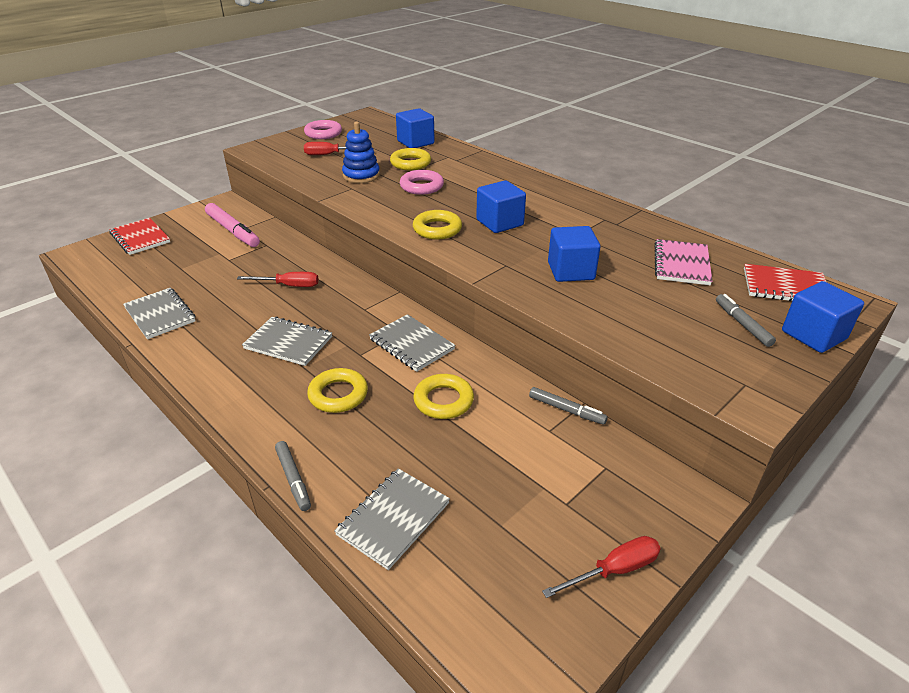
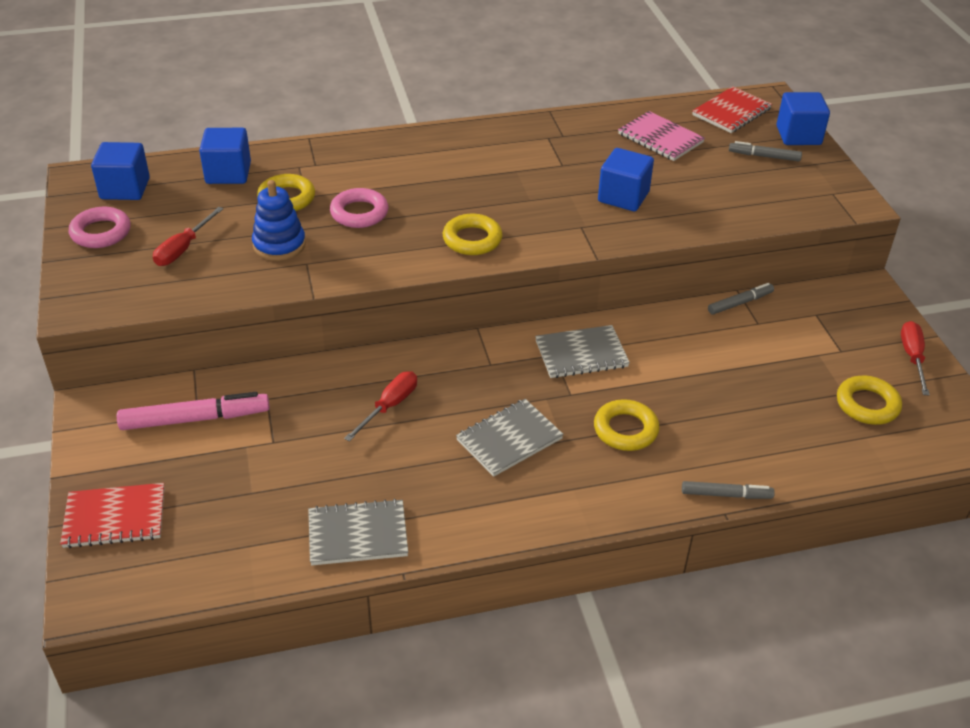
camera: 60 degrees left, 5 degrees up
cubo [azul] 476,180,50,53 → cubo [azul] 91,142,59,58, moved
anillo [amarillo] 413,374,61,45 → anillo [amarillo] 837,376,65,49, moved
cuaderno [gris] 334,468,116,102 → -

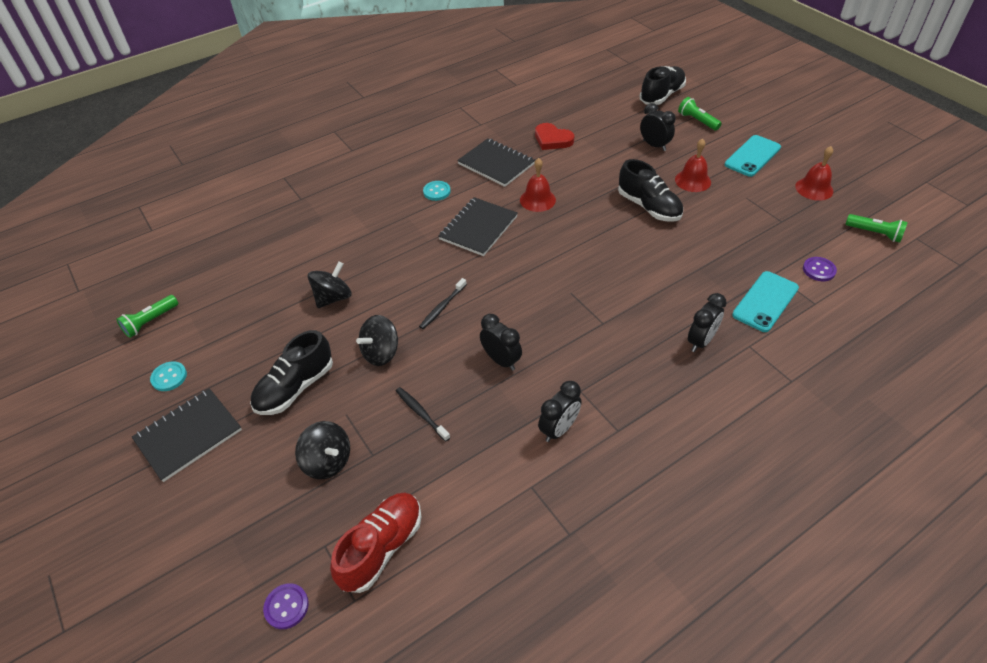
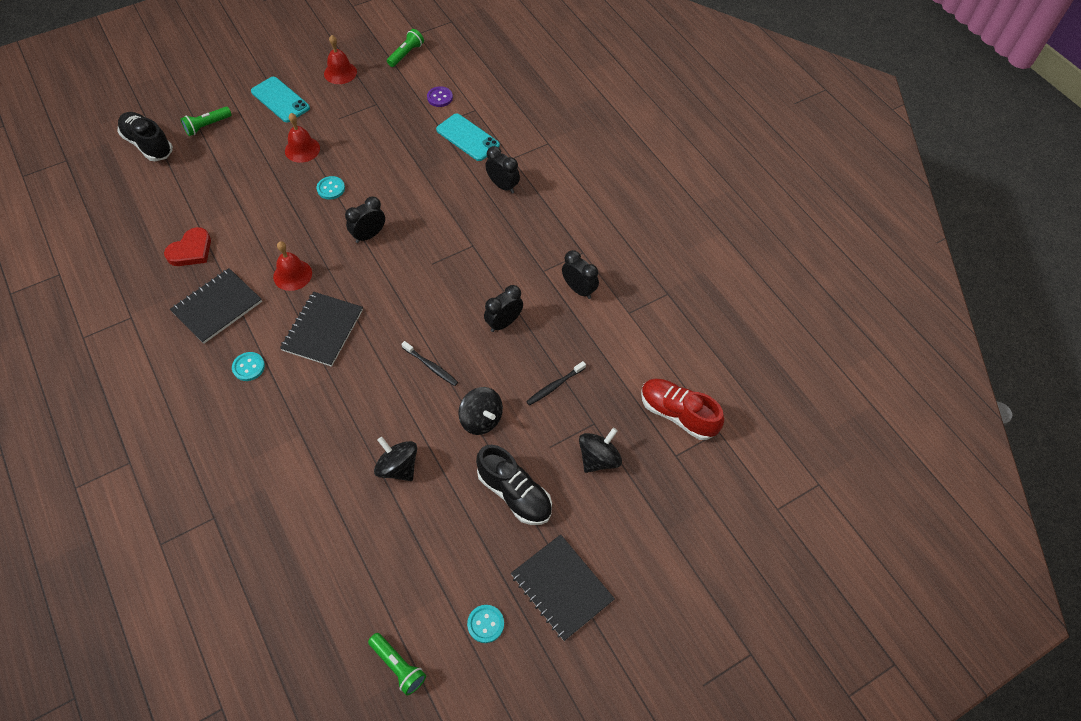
camera: 90 degrees left, 10 degrees up
cuaderno [negro] 439,197,79,59 → cuaderno [negro] 280,292,83,75, 75 degrees clockwise
zapato [negro] 618,159,65,63 → botón [turquesa] 317,176,28,24
despertador [negro] 640,103,36,48 → despertador [negro] 345,196,40,47, moved
botón [morado] 263,583,46,46 → -

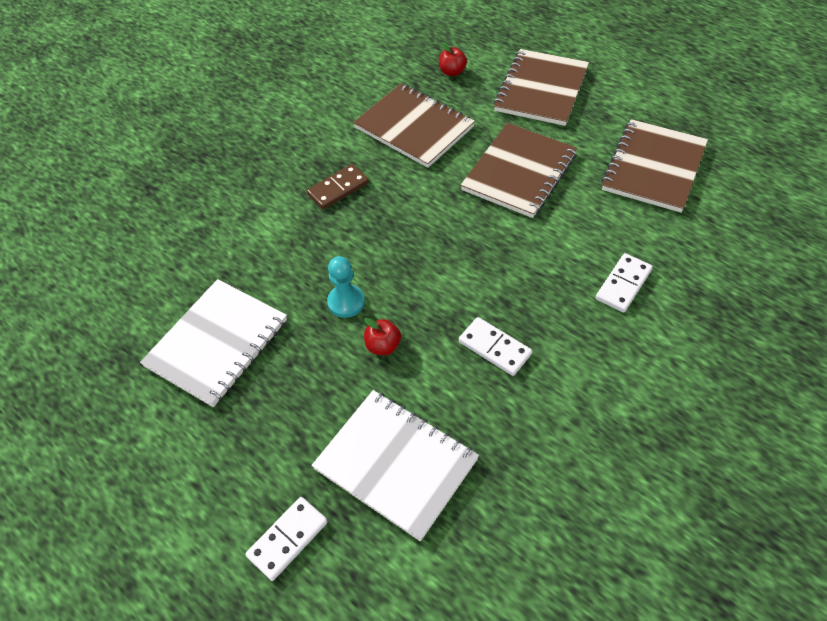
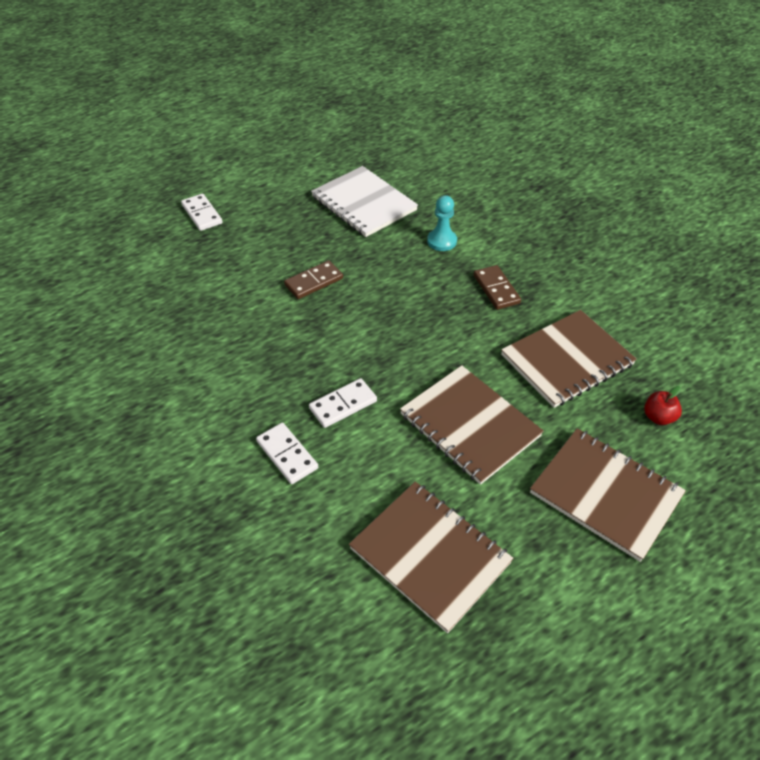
camera: 105 degrees right, 5 degrees down
manzana [rojo] 364,318,37,37 → ficha de dominó [marrón] 284,260,59,39
ficha de dominó [blanco] 459,317,73,59 → ficha de dominó [blanco] 309,378,68,50, moved
peón [turquesa] 327,256,38,62 → peón [turquesa] 427,195,30,56, moved
cuaderno [blanco] 312,390,167,151 → -

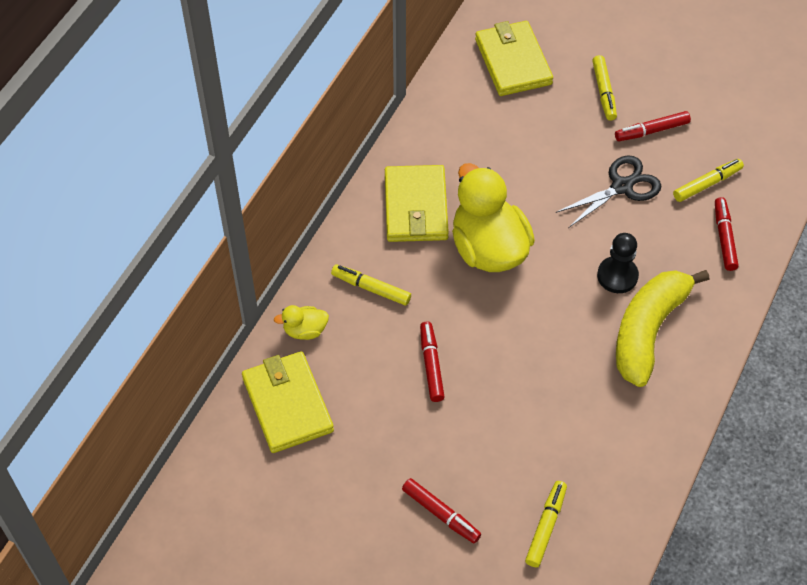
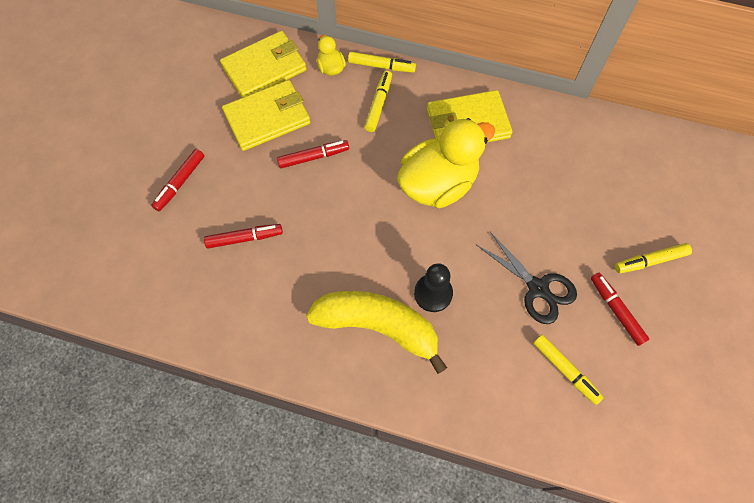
camera: 80 degrees right, 10 degrees up
rotulador [rojo] 715,197,24,74 → rotulador [rojo] 204,224,79,24, moved
cartera [amarillo] 475,21,78,75 → cartera [amarillo] 222,80,88,71, moved
rotulador [amarillo] 525,481,42,86 → rotulador [amarillo] 348,52,68,21, moved

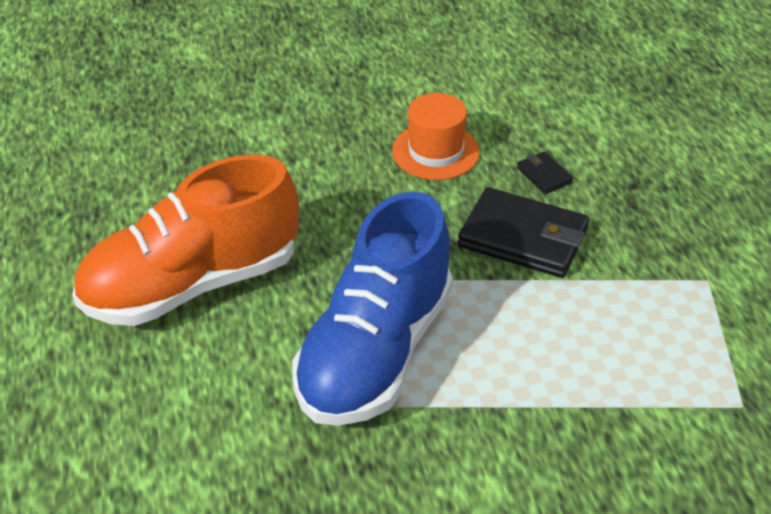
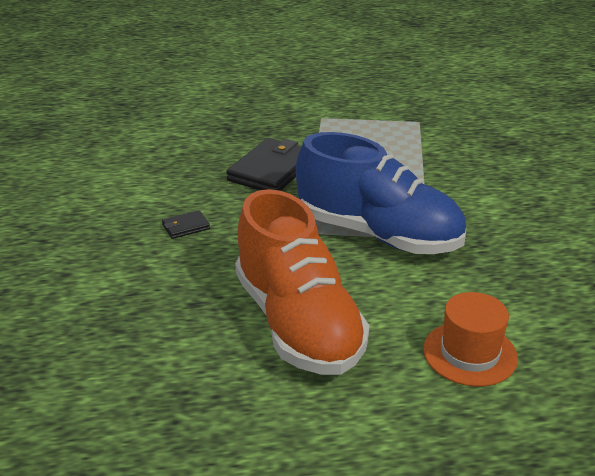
camera: 85 degrees left, 10 degrees down
cartera [negro] 517,152,56,42 → cartera [negro] 162,210,48,29, moved
sombrero [naranja] 392,93,88,87 → sombrero [naranja] 423,292,95,95, moved

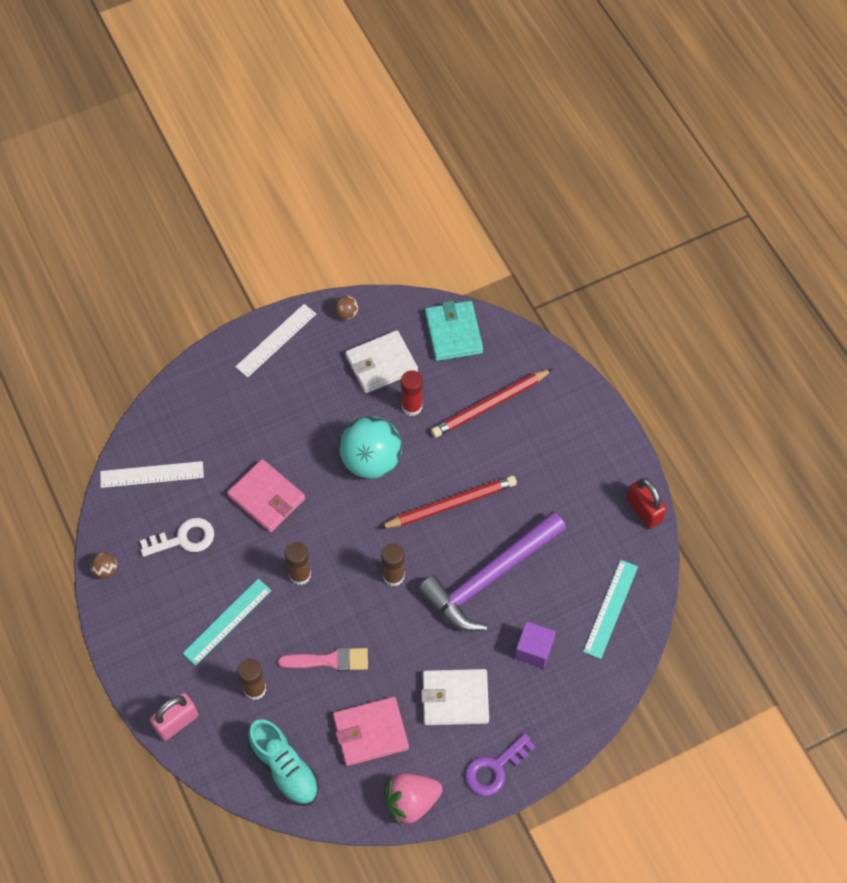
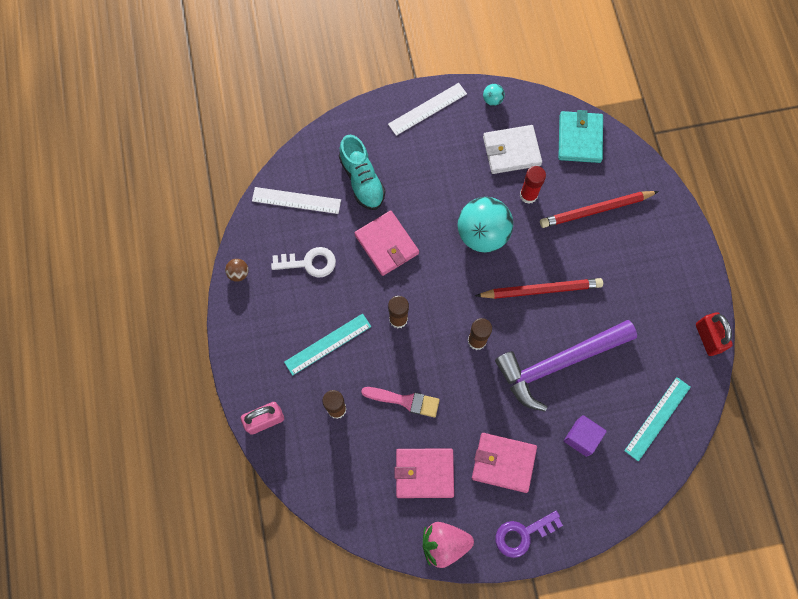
camera: 15 degrees right, 10 degrees up
zapato [turquesa] 248,719,71,87 → zapato [turquesa] 339,135,46,75, moved
cartera [blanco] 421,669,68,56 → cartera [rosa] 472,433,65,60
pelota [marrón] 334,295,25,25 → pelota [turquesa] 483,84,22,22

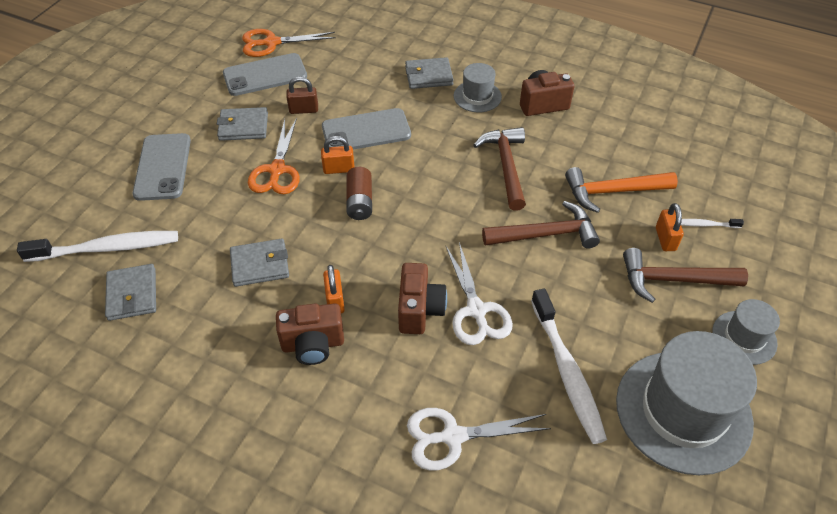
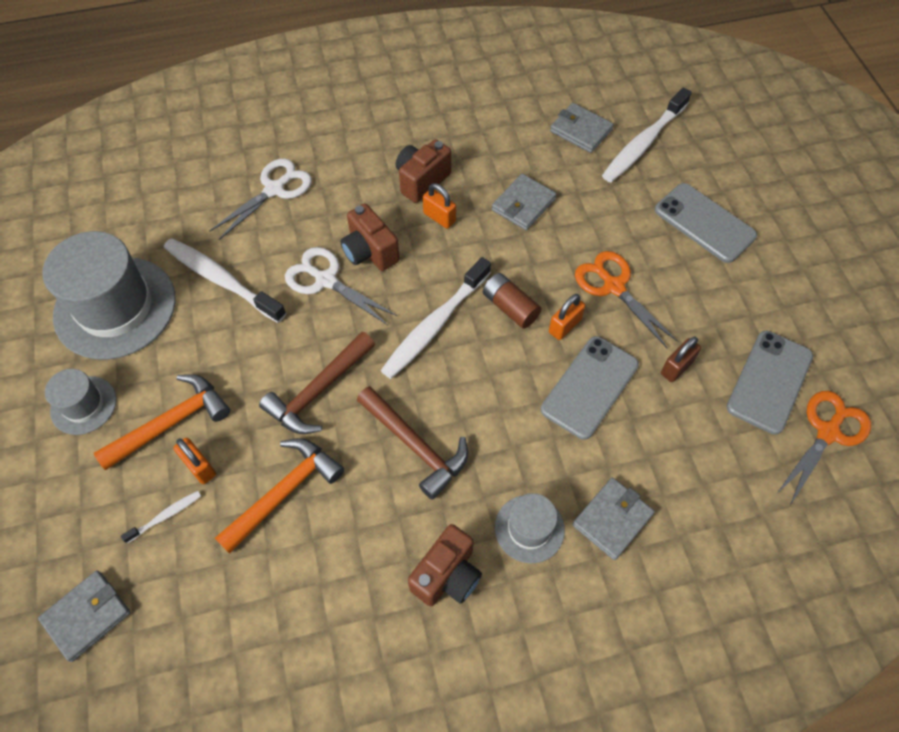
camera: 140 degrees right, 10 degrees up
cartera [gris] 217,107,51,34 → cartera [gris] 38,571,93,91, moved
martillo [marrón] 623,248,125,55 → martillo [naranja] 94,374,136,96
- → cepillo de dientes [blanco] 380,257,111,122

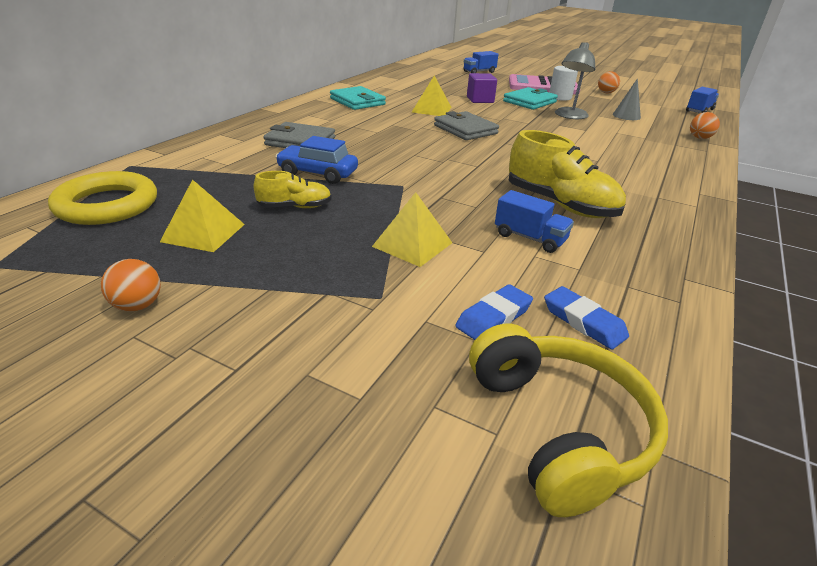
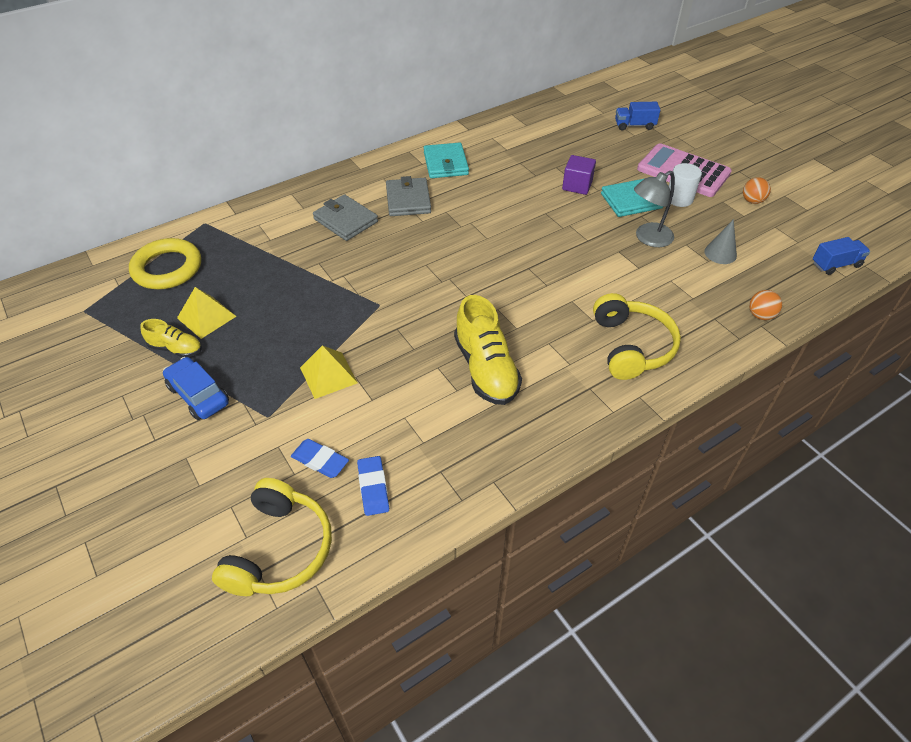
camera: 30 degrees right, 15 degrees up
zapato [amarillo] 254,171,78,37 → zapato [amarillo] 140,319,62,38, moved
coche [azul] 275,136,83,48 → coche [azul] 163,357,66,63, moved
goma de borrar [azul] 455,284,78,56 → goma de borrar [azul] 291,439,58,39, 45 degrees clockwise
cartera [gris] 434,111,65,29 → cartera [gris] 386,176,45,40, moved
- → auriculares [amarillo] 593,293,88,87
pelota [naranja] 101,259,60,52 → -
pirámide [amarillo] 412,75,39,41 → -
camión [azul] 495,190,79,63 → -

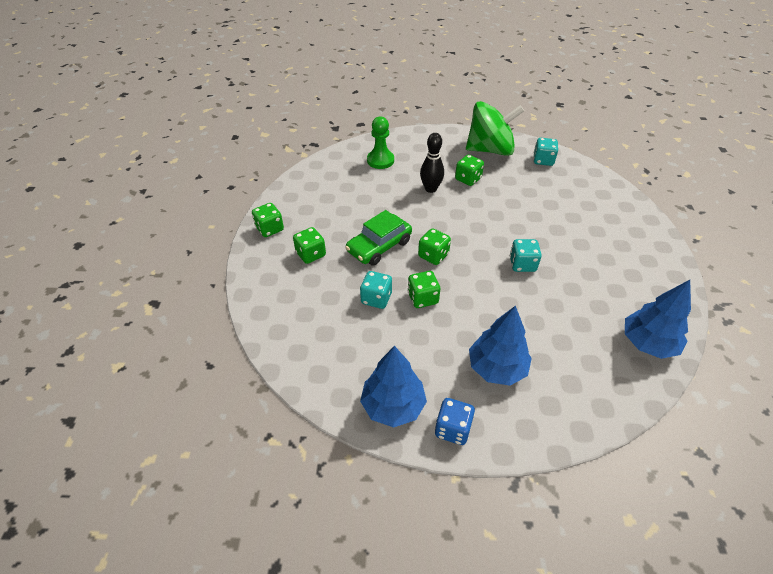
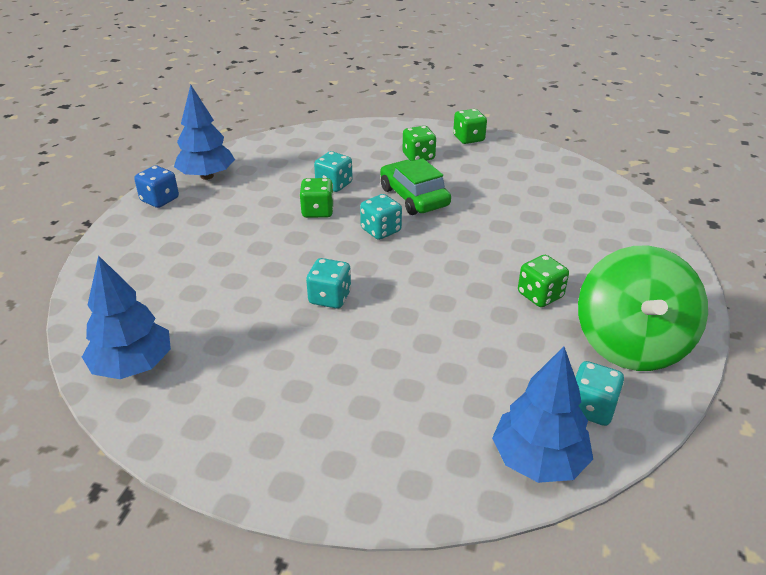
camera: 105 degrees right, 10 degrees down
dado [verde] 418,228,33,37 → dado [turquesa] 360,194,42,46
árbol [azul] 469,305,63,81 → árbol [azul] 492,346,101,137, moved
peón [verde] 367,116,27,53 → -
bolo [negro] 420,133,24,60 → -

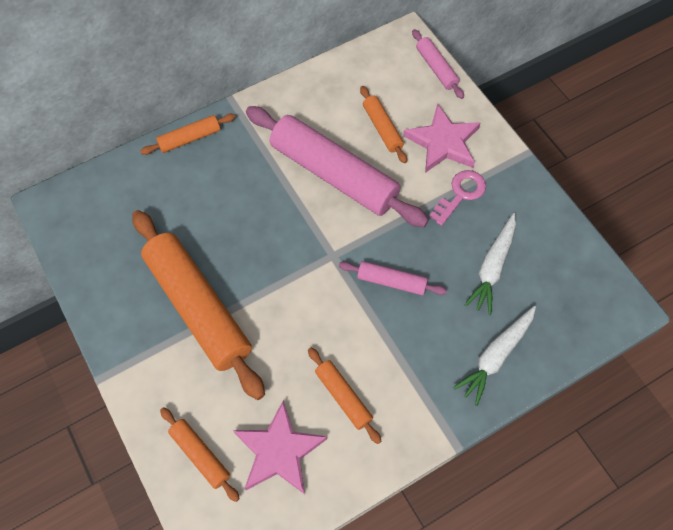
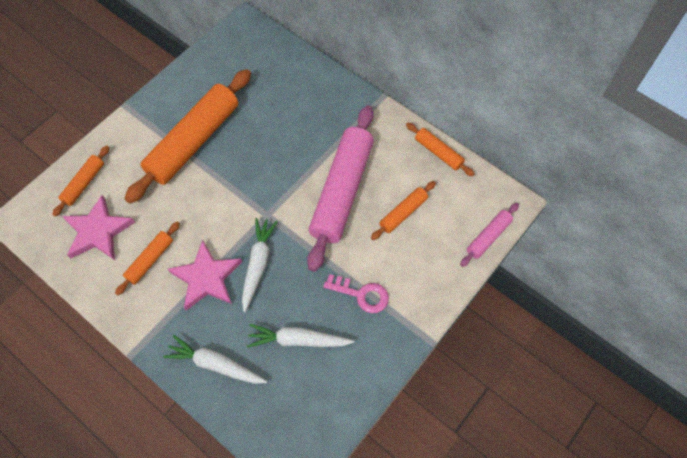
camera: 70 degrees right, 0 degrees up
estrella [rosa] 403,103,78,70 → estrella [rosa] 168,240,74,70, moved
rodillo [rosa] 339,261,108,34 → zanahoria [blanco] 242,218,36,94
rodillo [naranja] 140,114,96,41 → rodillo [naranja] 406,123,68,53, moved

